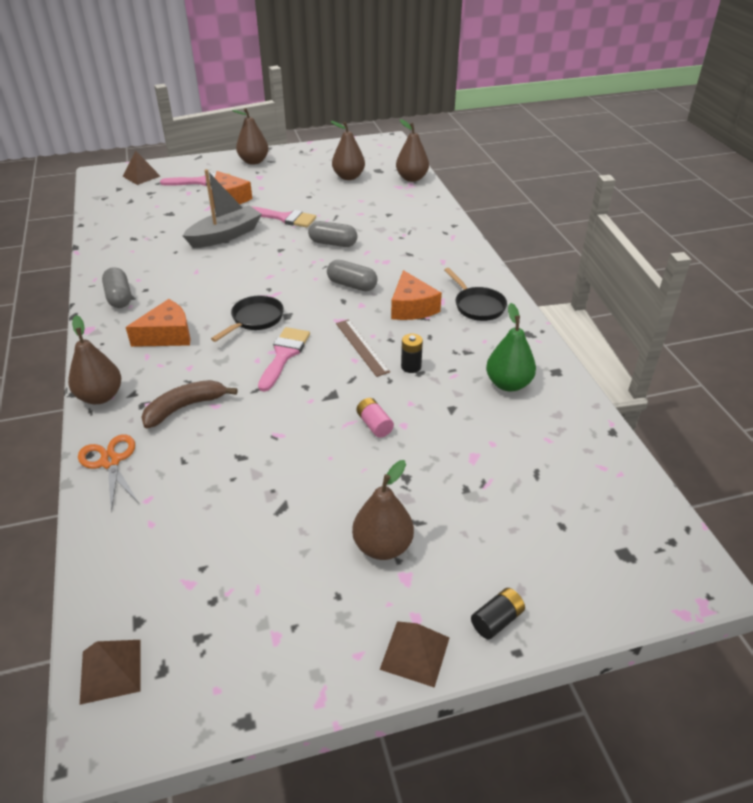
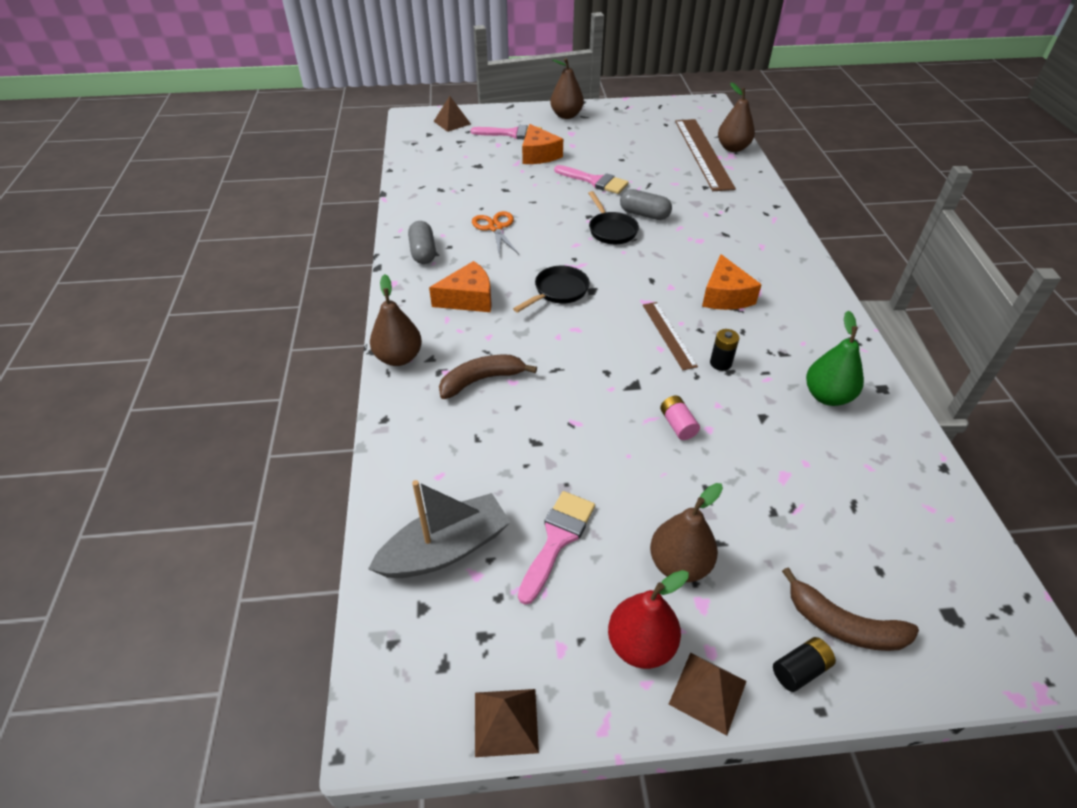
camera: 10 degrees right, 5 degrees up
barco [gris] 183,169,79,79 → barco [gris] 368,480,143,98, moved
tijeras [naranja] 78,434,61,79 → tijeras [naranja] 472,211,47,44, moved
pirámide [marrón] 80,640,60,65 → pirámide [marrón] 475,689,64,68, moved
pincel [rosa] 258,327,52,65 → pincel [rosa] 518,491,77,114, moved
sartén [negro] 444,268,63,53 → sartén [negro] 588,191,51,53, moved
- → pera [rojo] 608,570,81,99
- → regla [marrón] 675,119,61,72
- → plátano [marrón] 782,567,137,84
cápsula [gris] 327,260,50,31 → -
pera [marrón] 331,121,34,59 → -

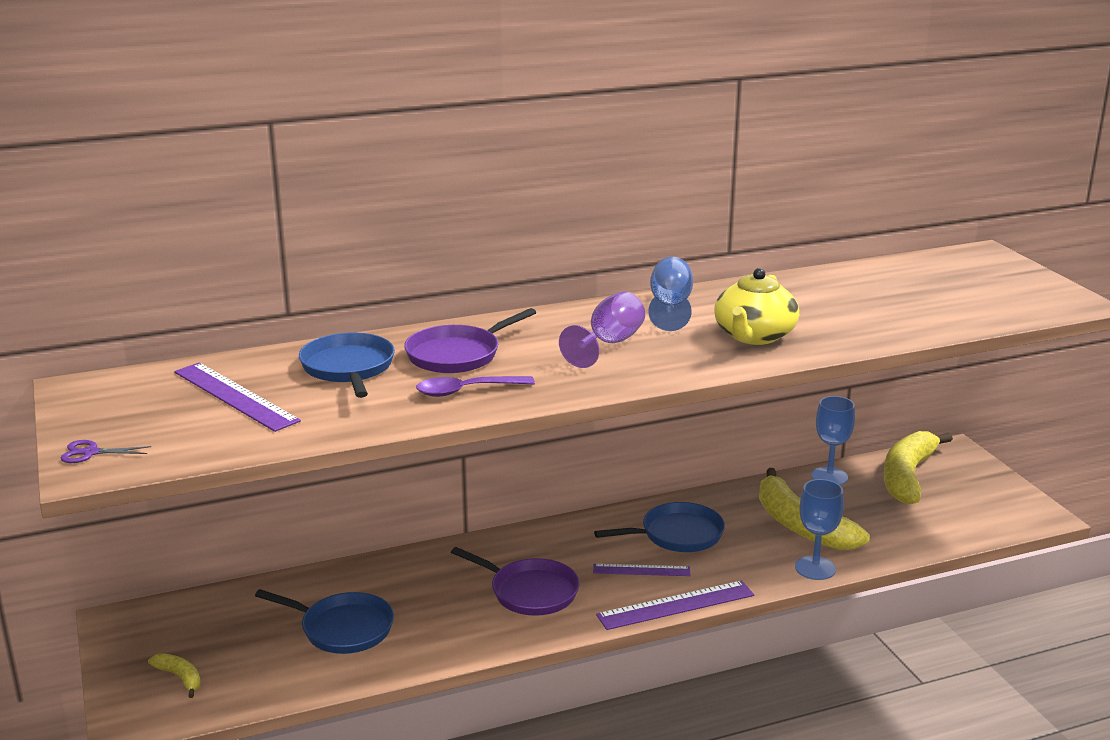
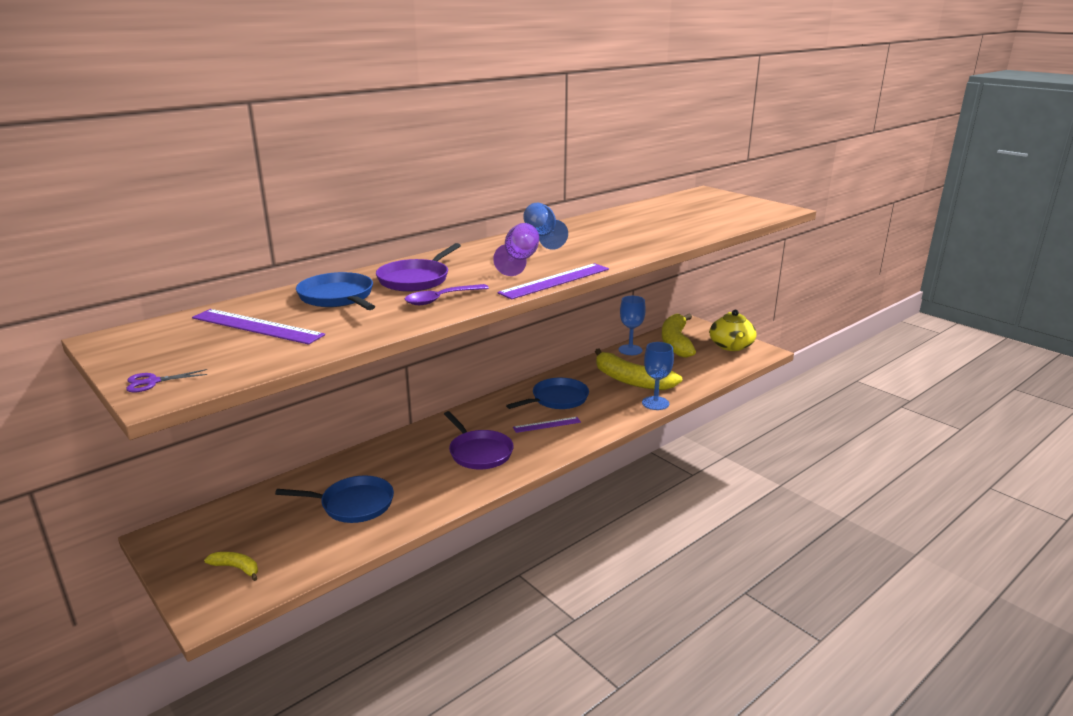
camera: 20 degrees left, 0 degrees up
sartén [morado] 451,547,129,69 → sartén [morado] 444,411,70,58, 45 degrees clockwise
regla [morado] 596,580,158,50 → regla [morado] 497,263,112,37, moved
tetera [amarillo] 714,268,85,77 → tetera [amarillo] 710,310,47,41, moved

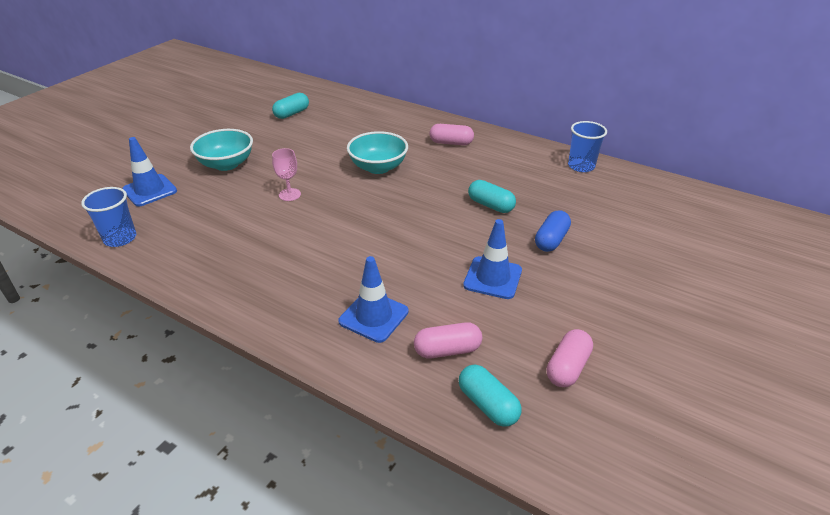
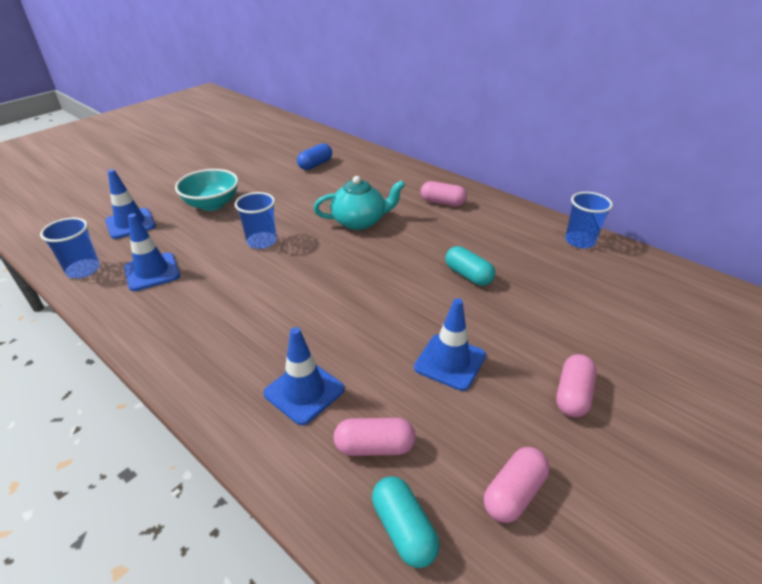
camera: 10 degrees right, 0 degrees up
- → cono de tráfico [azul] 124,213,56,78
copa [rosa] 272,148,29,53 → vaso [azul] 235,192,42,57
cápsula [azul] 535,210,36,42 → cápsula [azul] 297,143,35,27, moved
cuenco [turquesa] 347,131,61,43 → tetera [turquesa] 314,176,91,54
- → cápsula [rosa] 556,354,41,63
cápsula [turquesa] 272,93,37,26 → -

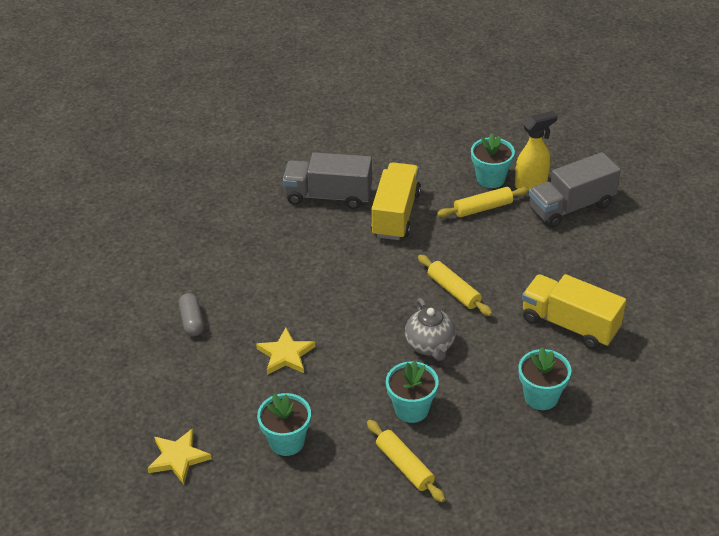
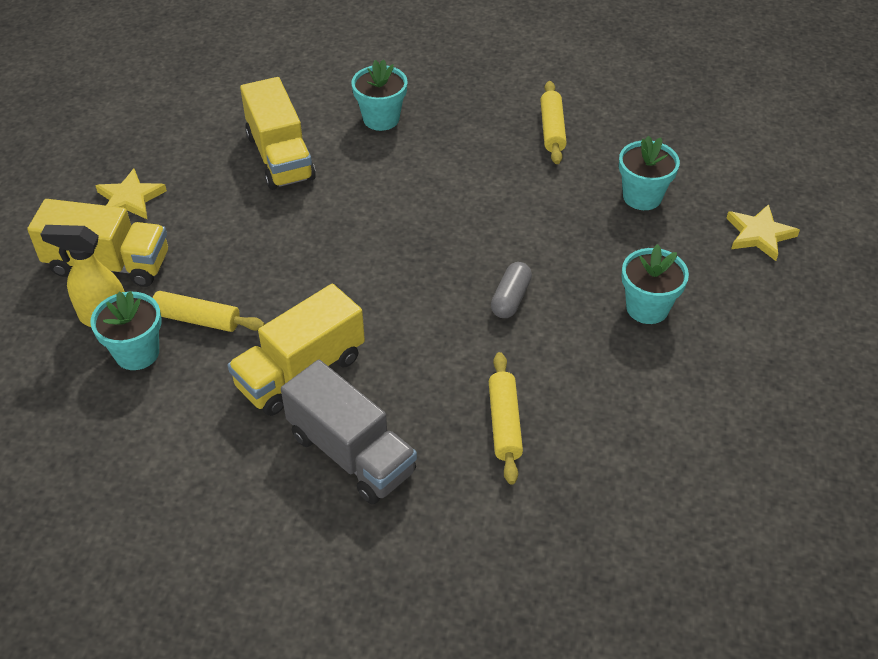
camera: 145 degrees left, 5 degrees up
camión [gris] 529,152,92,76 → camión [amarillo] 27,199,141,88
estrella [amarillo] 256,328,59,47 → estrella [amarillo] 95,169,72,51, moved
rodillo [amarillo] 418,255,74,61 → rodillo [amarillo] 489,352,34,133, moved
cápsula [gris] 179,293,25,43 → cápsula [gris] 491,262,41,56, moved
maceta [turquesa] 386,361,53,62 → maceta [turquesa] 622,244,67,80, moved
tetera [gris] 405,298,51,63 → -

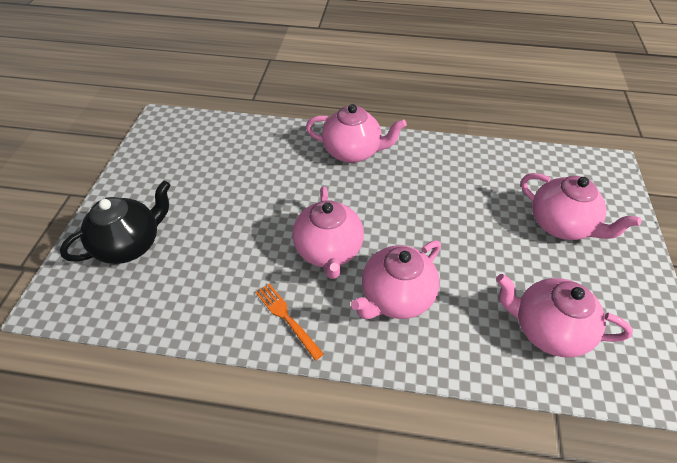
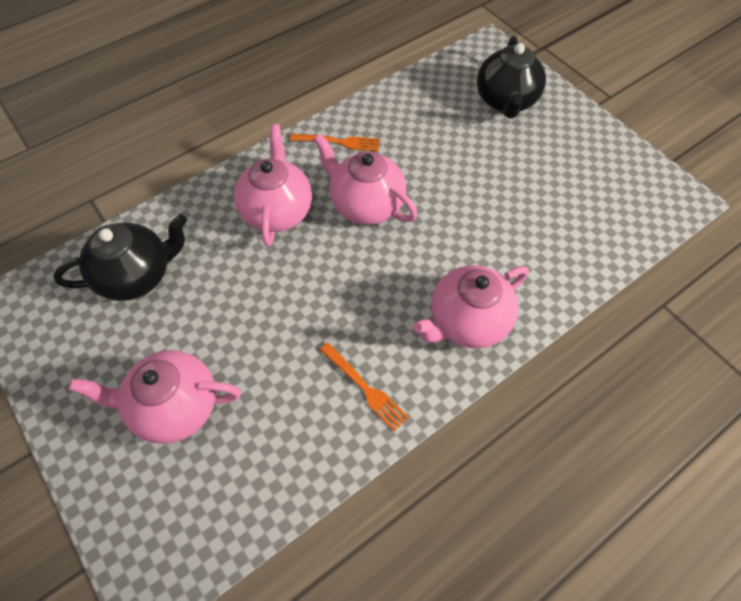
camera: 135 degrees right, 10 degrees up
tetera [rosa] 496,274,137,84 → tetera [negro] 53,214,134,87
- → tenedor [naranja] 320,343,89,89

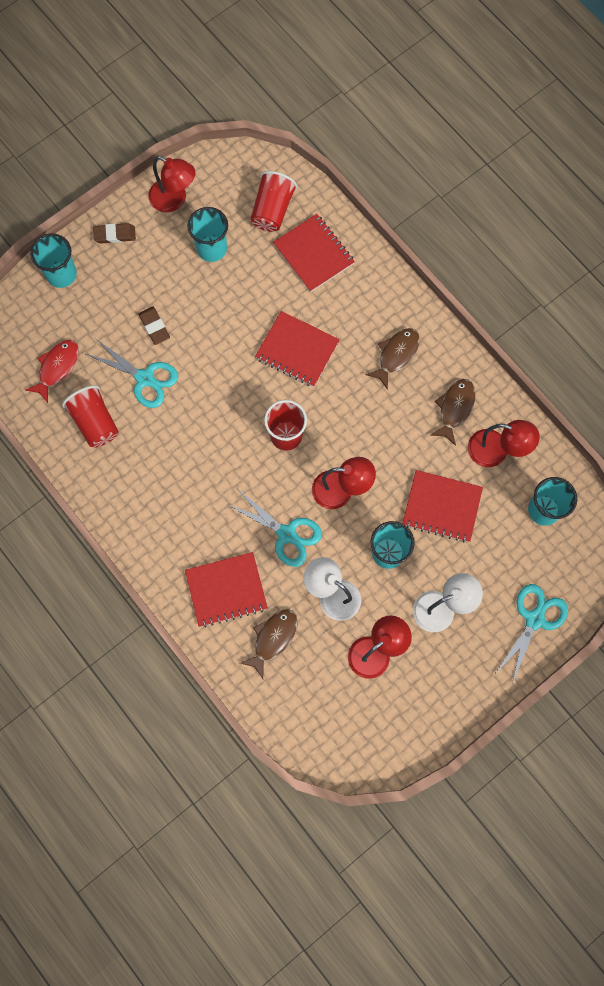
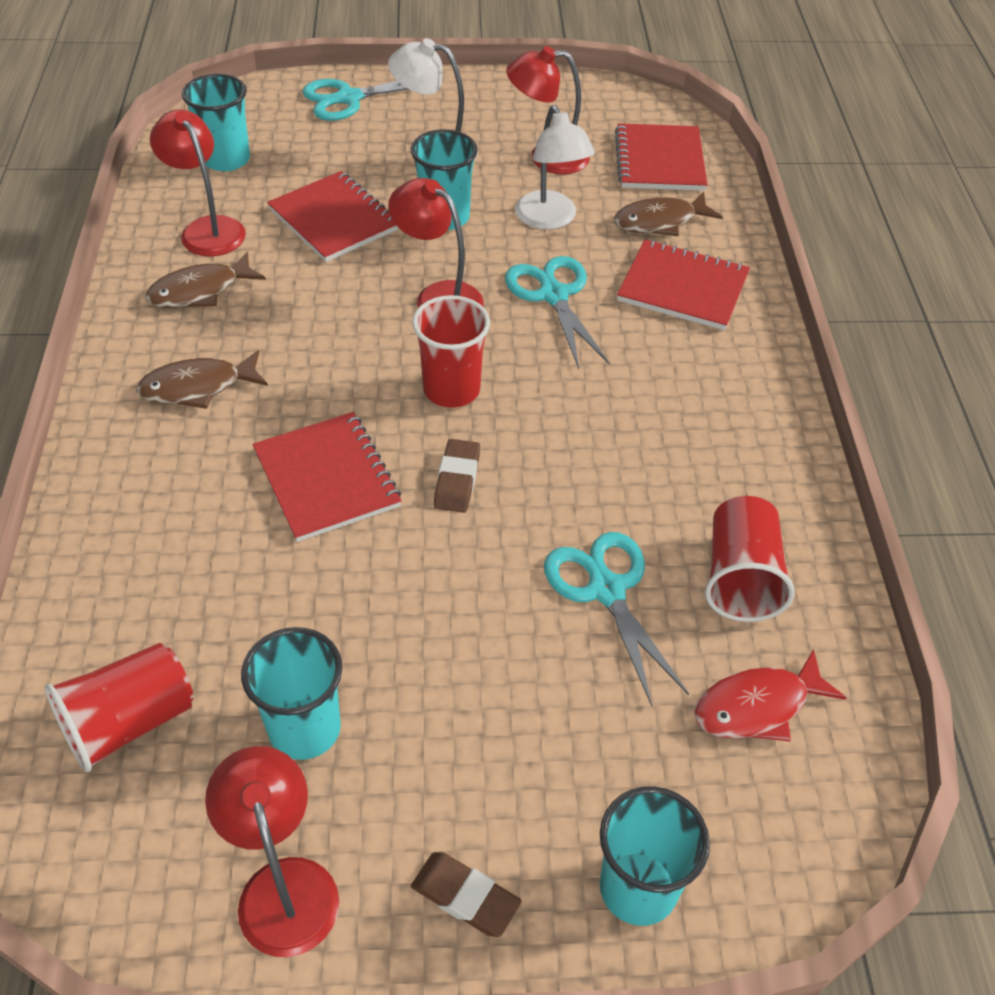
camera: 145 degrees left, 25 degrees down
goma de borrar [marrón] 138,307,32,38 → goma de borrar [marrón] 434,439,46,74, moved
cuaderno [rojo] 273,214,82,78 → cuaderno [rojo] 615,123,93,68, moved

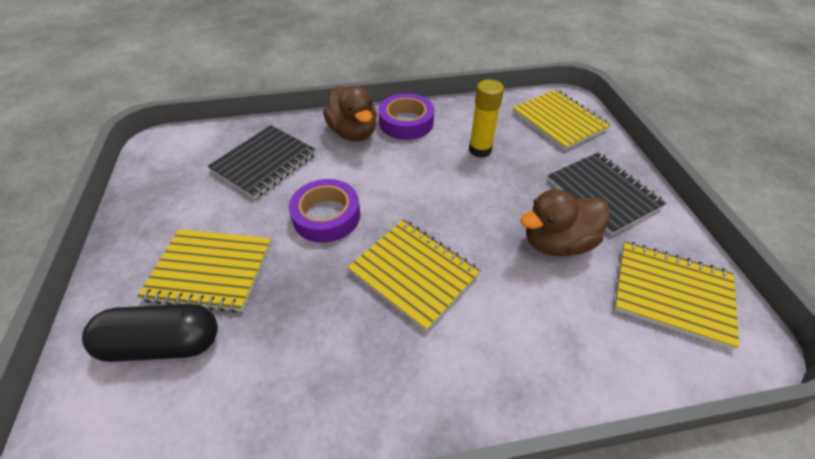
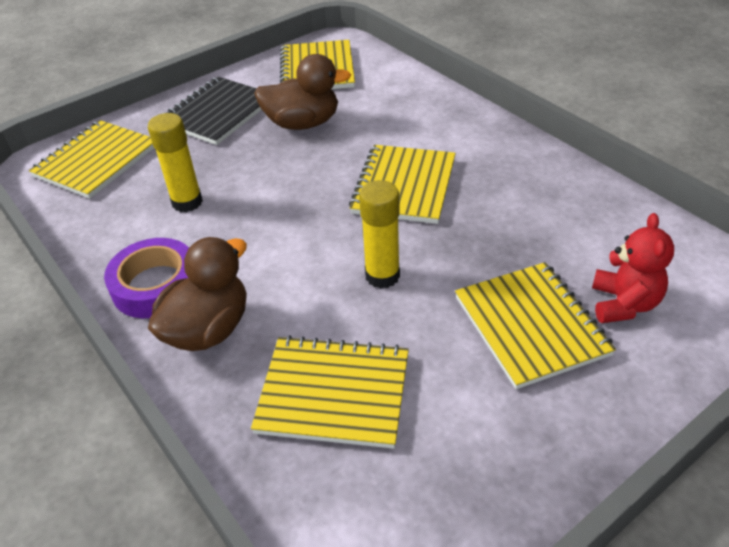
camera: 115 degrees left, 5 degrees down
cuaderno [negro] 208,125,108,74 → cuaderno [amarillo] 251,335,158,114
pato [marrón] 520,189,90,67 → pato [marrón] 254,54,97,76, 45 degrees counterclockwise
cinta adhesiva [morado] 289,179,71,64 → barra de pegamento [amarillo] 359,180,41,109
cápsula [negro] 82,304,136,58 → osito [rojo] 592,213,82,110

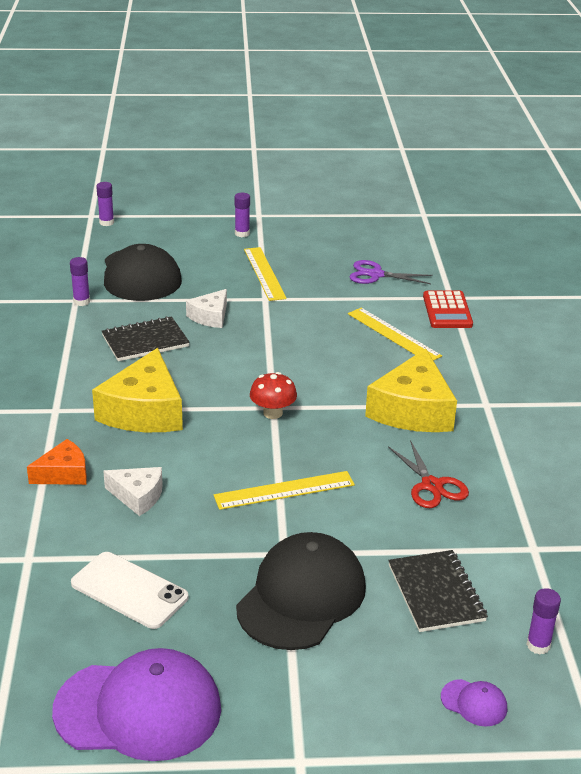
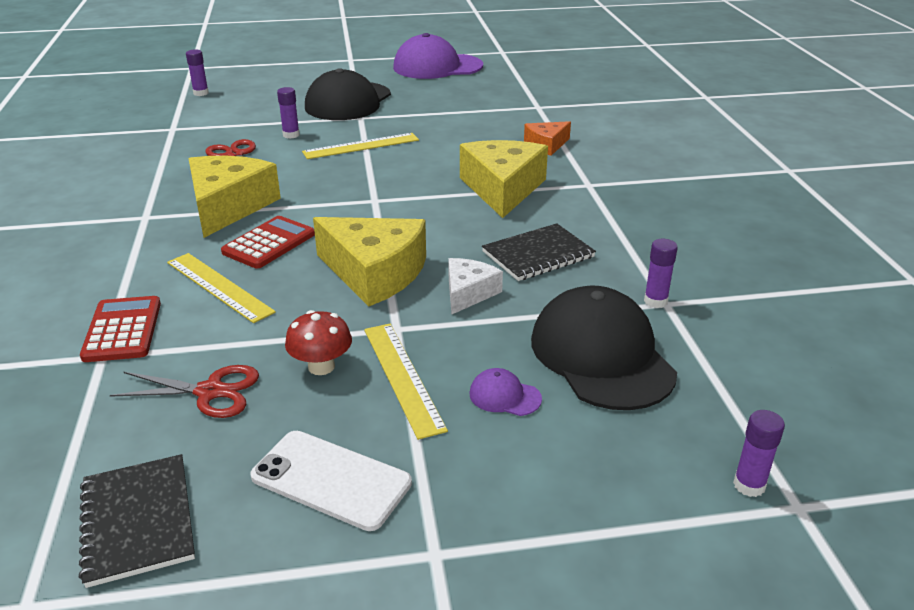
camera: 175 degrees right, 0 degrees up
cuaderno [negro] 388,550,100,82 → cuaderno [negro] 79,454,116,134, moved
tijeras [morado] 350,260,83,24 → tijeras [rojo] 110,365,149,53
- → calculadora [rojo] 221,216,94,53
móvil [blanco] 71,552,118,77 → móvil [blanco] 250,431,162,100, moved
barra de pegamento [morado] 234,193,16,44 → barra de pegamento [morado] 277,87,23,52, moved
seta [rojo] 250,372,47,47 → seta [rojo] 285,310,67,65, moved
- → queso [amarillo] 313,217,113,90
gorra [morado] 441,679,66,47 → gorra [morado] 470,368,72,48, moved
queso [blanco] 103,467,60,49 → -

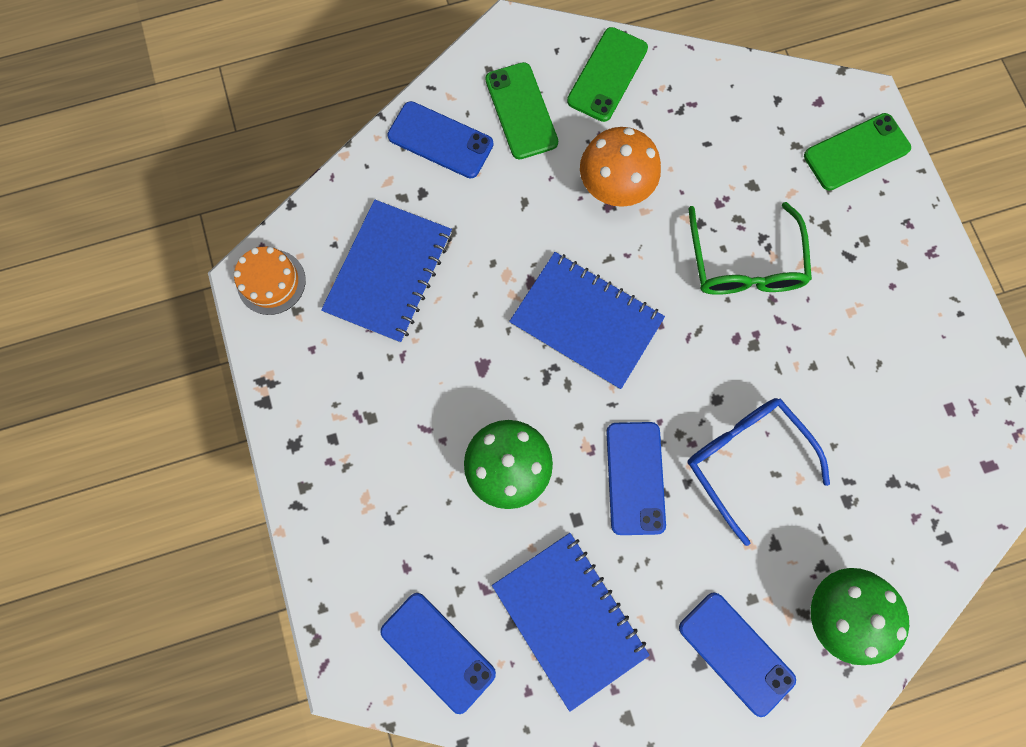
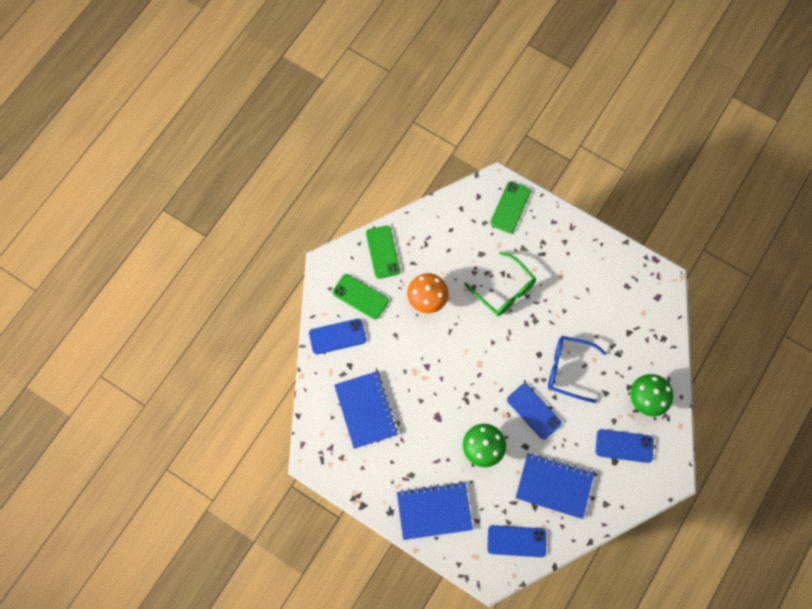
camera: 40 degrees left, 5 degrees down
cuaderno [azul] 509,252,156,137 → cuaderno [azul] 397,481,76,59, moved
tarta [naranja] 233,247,73,68 → -

